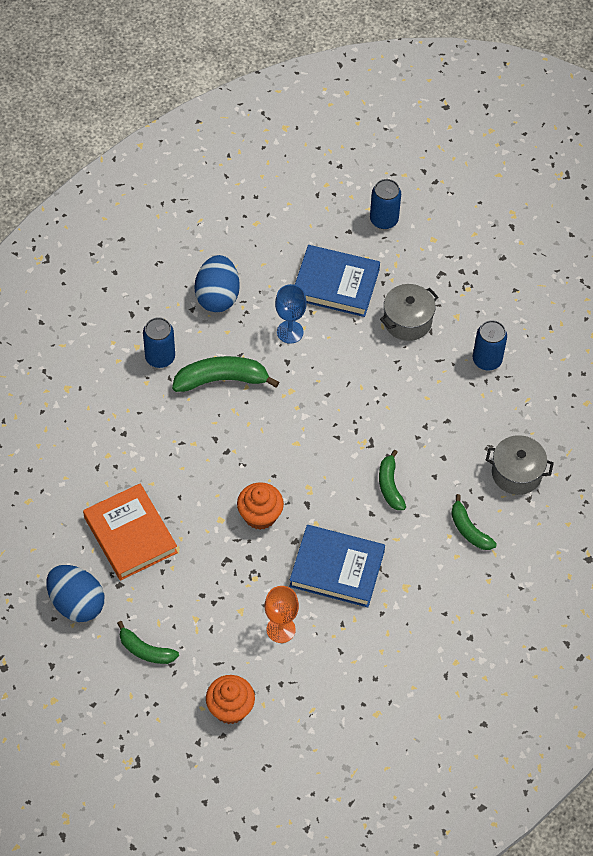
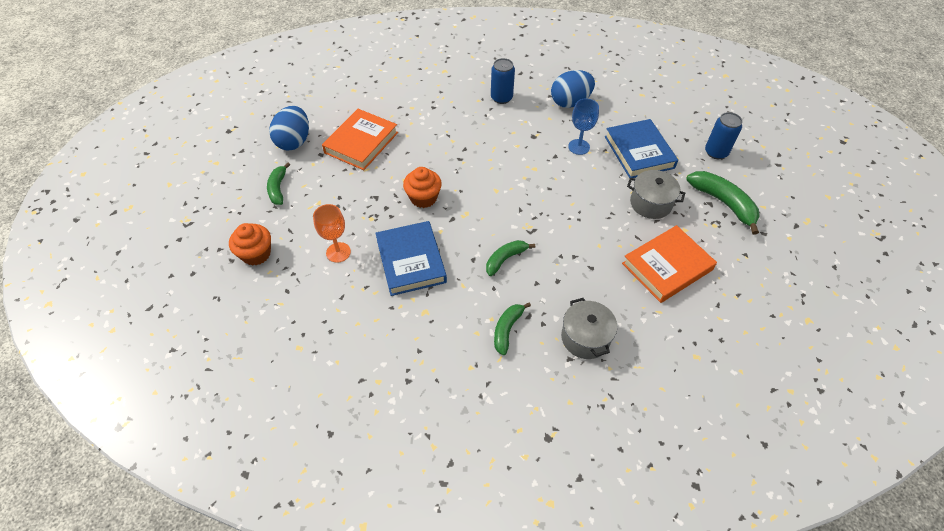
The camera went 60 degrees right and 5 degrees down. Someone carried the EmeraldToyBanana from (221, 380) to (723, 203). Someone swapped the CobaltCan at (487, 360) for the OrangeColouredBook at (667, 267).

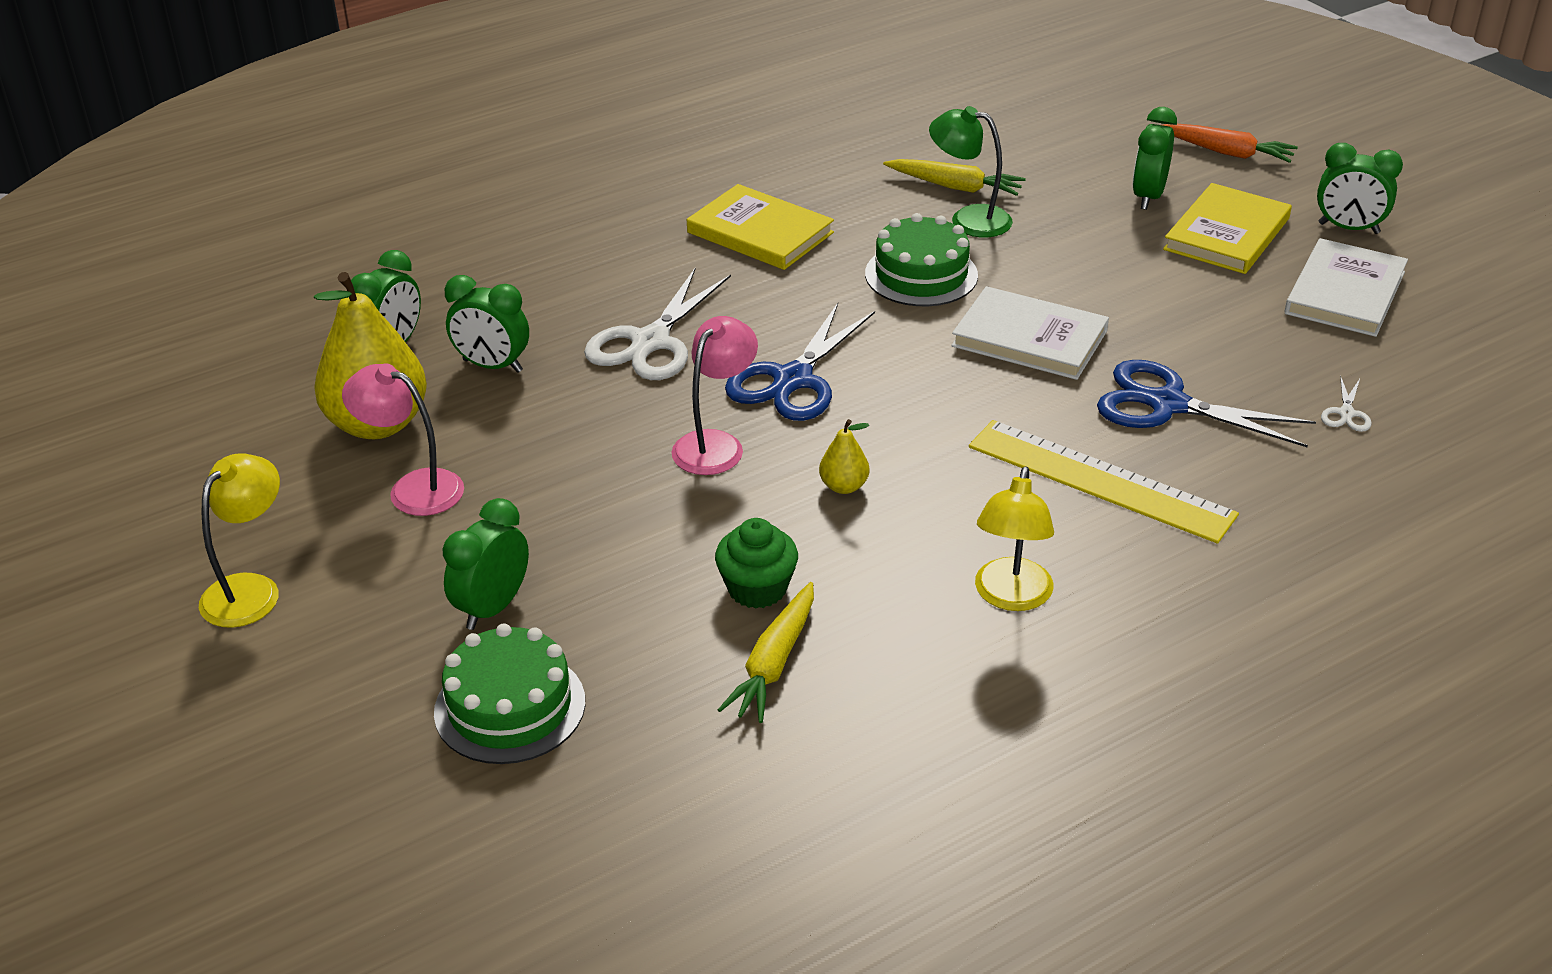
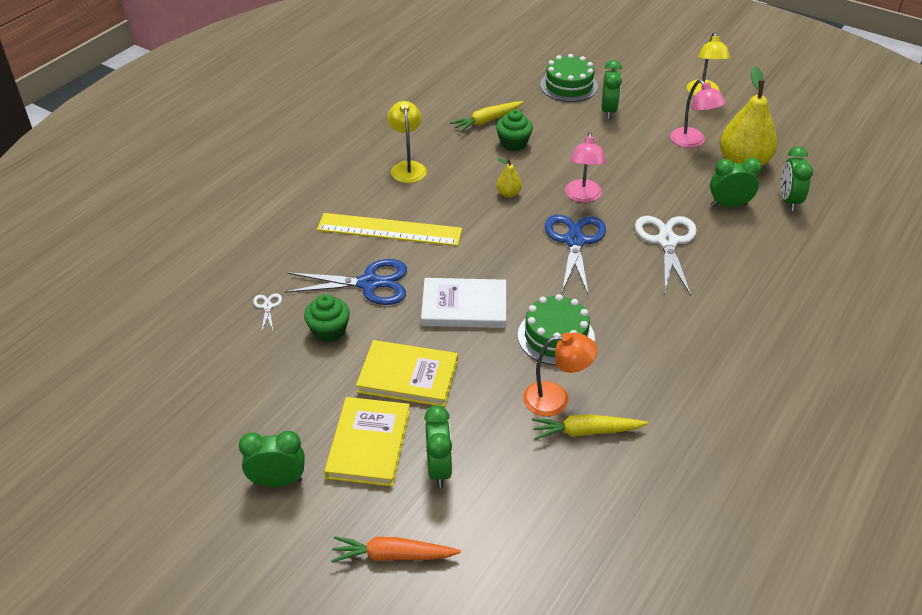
The camera went 155 degrees right and 5 degrees up. Someone rotated the RosyDeskLamp at (413, 488) by 60 degrees clockwise. Someone carried the GoldenBook from (760, 232) to (408, 376). Someone rotated the GoldenToyCarrot at (774, 663) by 120 degrees counterclockwise. Someone repainted the EmeraldDeskLamp at (968, 219), which became the OrangeColouredDeskLamp at (556, 399). Someone took away the WhiteBook at (1344, 293). Someone put down the EmeraldMuffin at (329, 331).

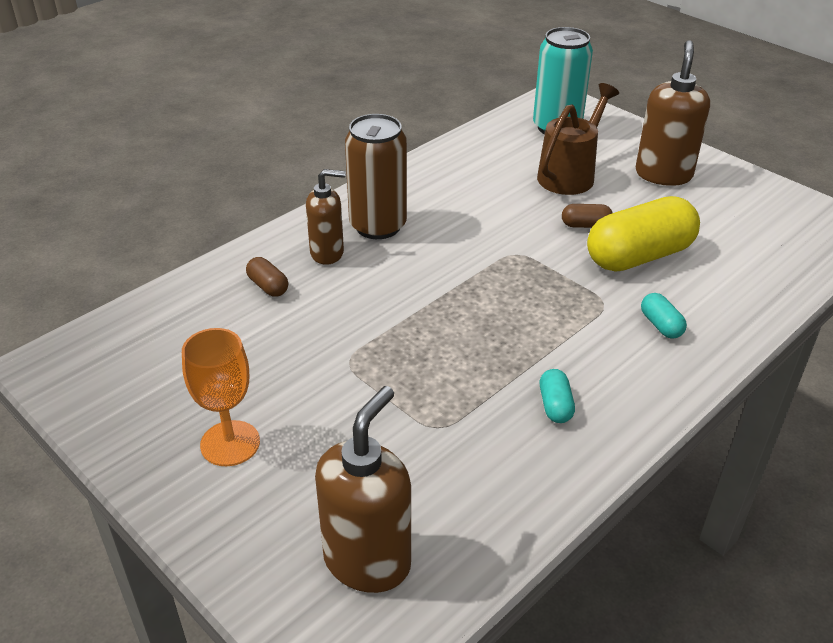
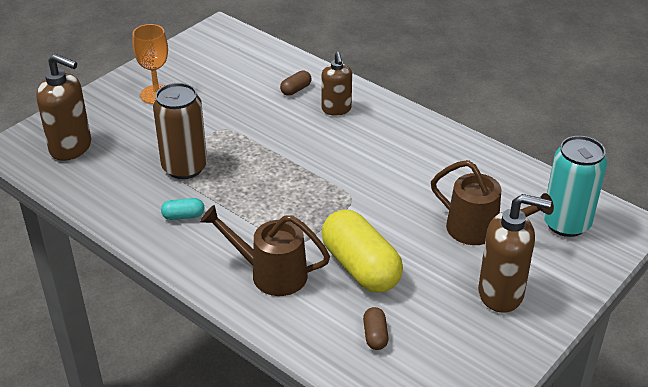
The camera went 85 degrees right and 0 degrees up. Someone carried the DarkBrownCan from (378, 226) to (184, 167). Someone carried the DarkBrownPill from (585, 225) to (375, 335). Someone swapped the AquaPill at (661, 325) for the DarkBrownSprinklingCan at (270, 273).

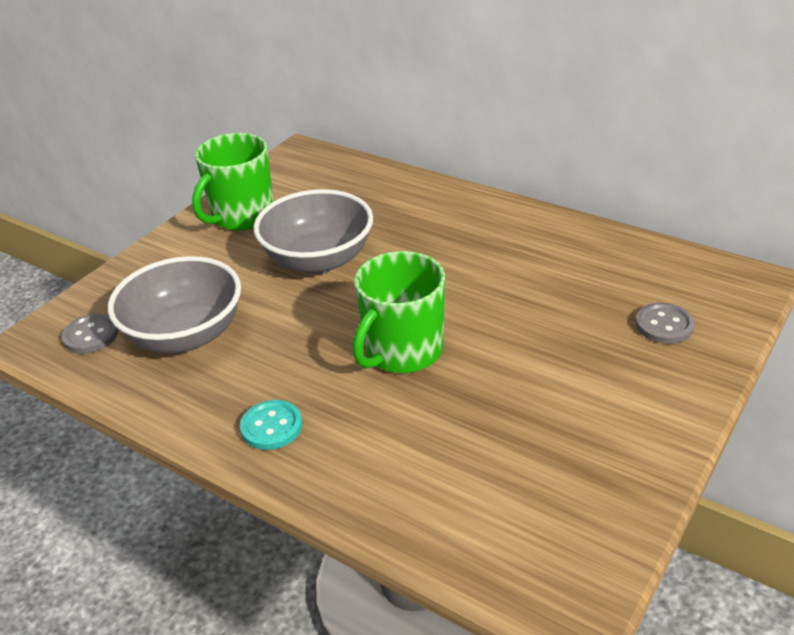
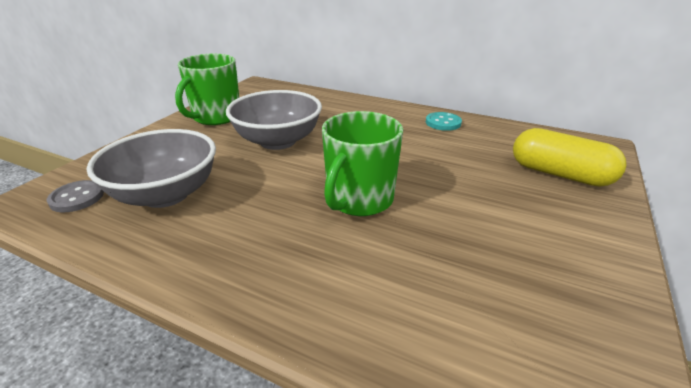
The camera went 10 degrees left and 5 degrees down. Someone carried the AquaButton from (271, 426) to (443, 123). Someone swapped the GrayButton at (664, 325) for the GoldenPill at (559, 174).

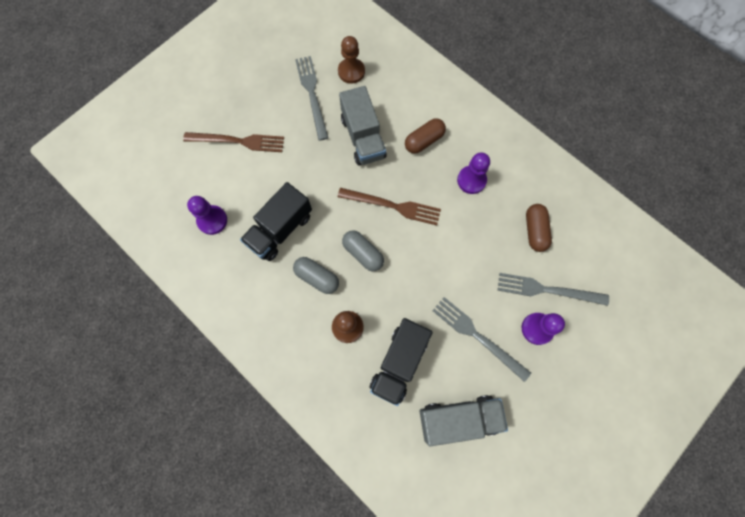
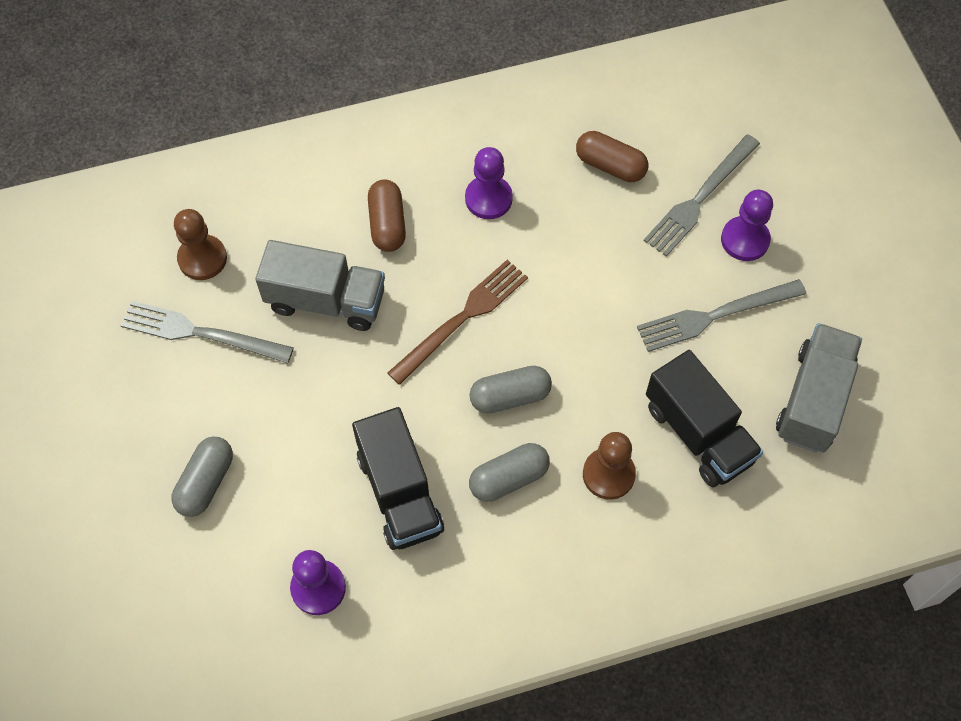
The camera went 60 degrees left and 10 degrees down. Someone swapped the DarkBrownDinnerFork at (238, 141) for the GrayPill at (206, 482).

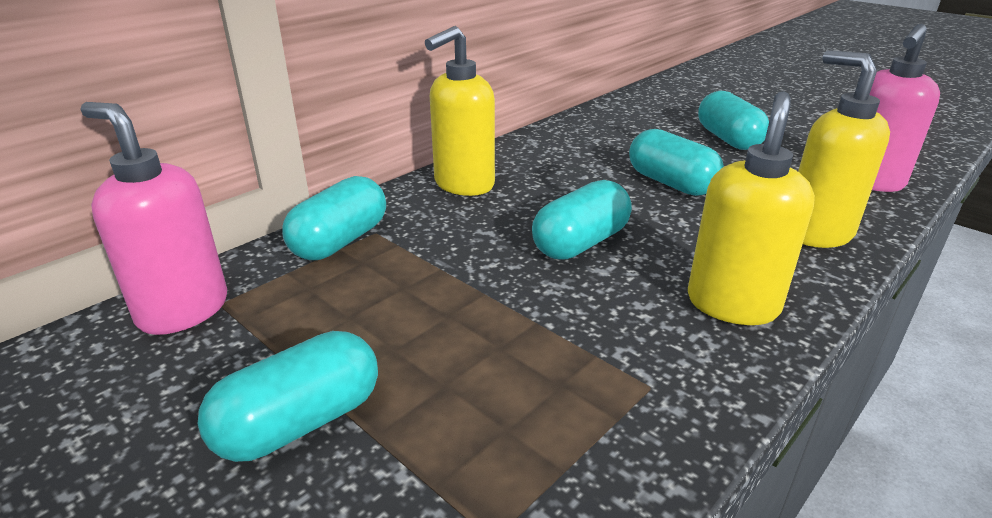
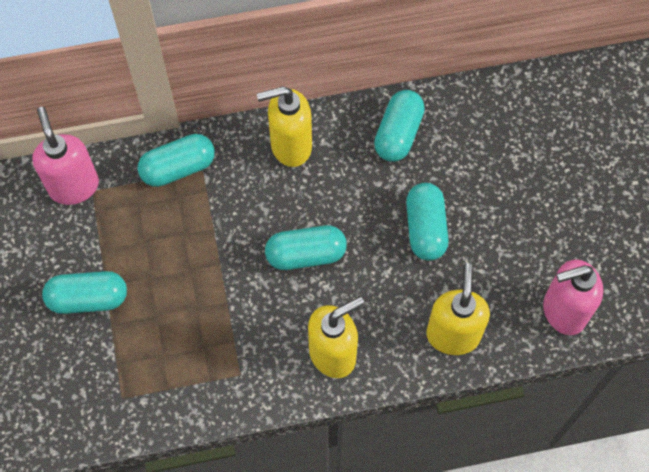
The camera went 35 degrees right and 35 degrees up. Someone carried the AquaPill from (728, 139) to (398, 134).

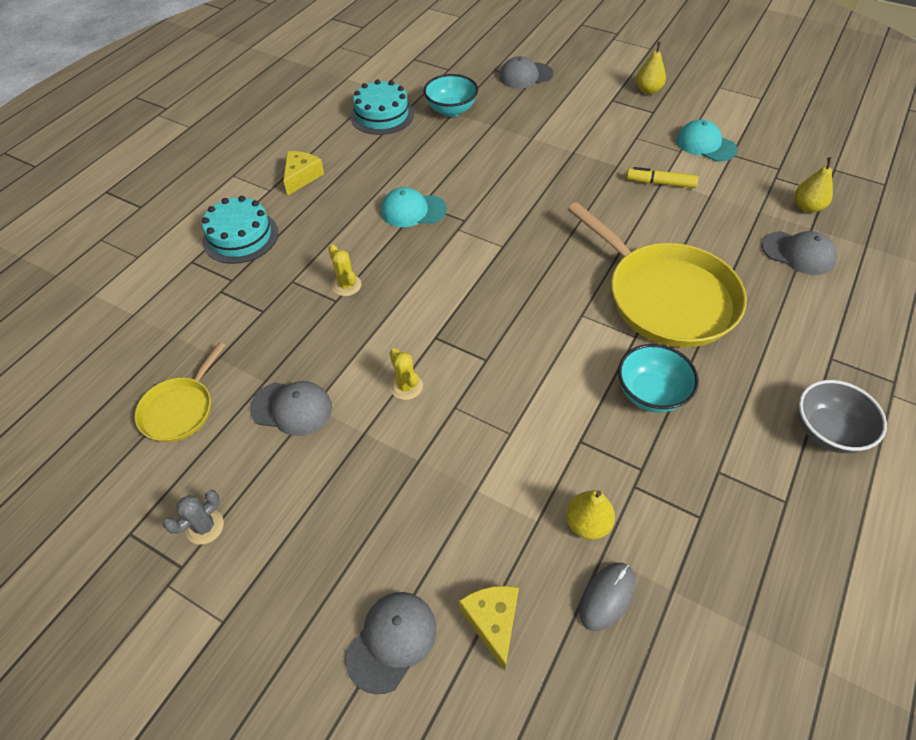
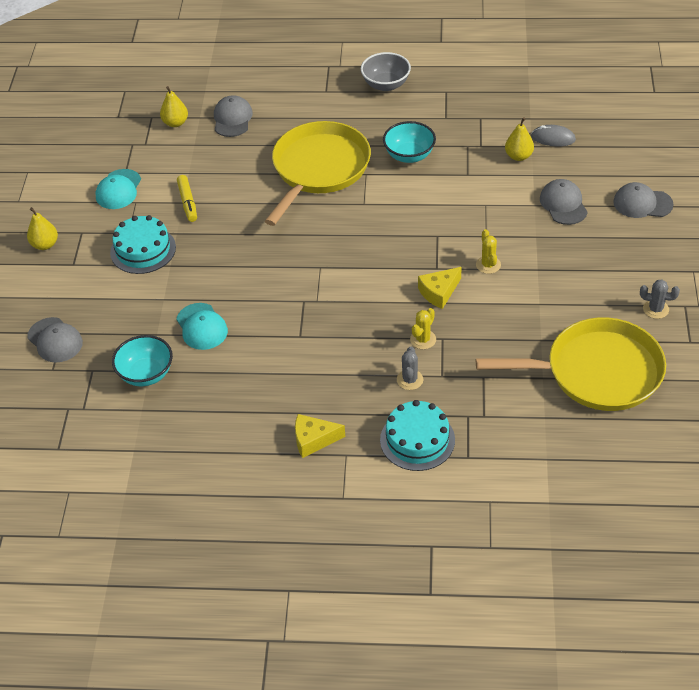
The camera went 115 degrees left and 5 degrees down. Someone scaled the GoldenPan at (180, 410) by 1.95. Someone carried the GrayCap from (292, 408) to (563, 204). Someone carried the AquaGateau from (382, 115) to (143, 250). Someone carried the AquaCap from (413, 210) to (201, 327). Someone rotated the GoldenPricklyPlant at (406, 386) by 45 degrees counterclockwise. Someone carried the GoldenCheeseWedge from (492, 621) to (439, 292). Someone put down the GrayPricklyPlant at (410, 380).

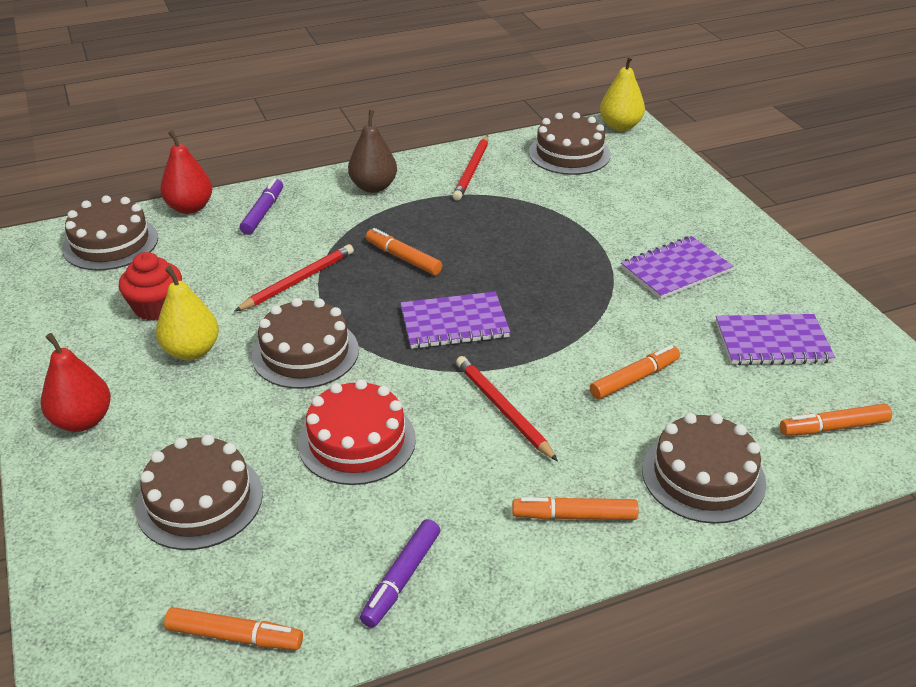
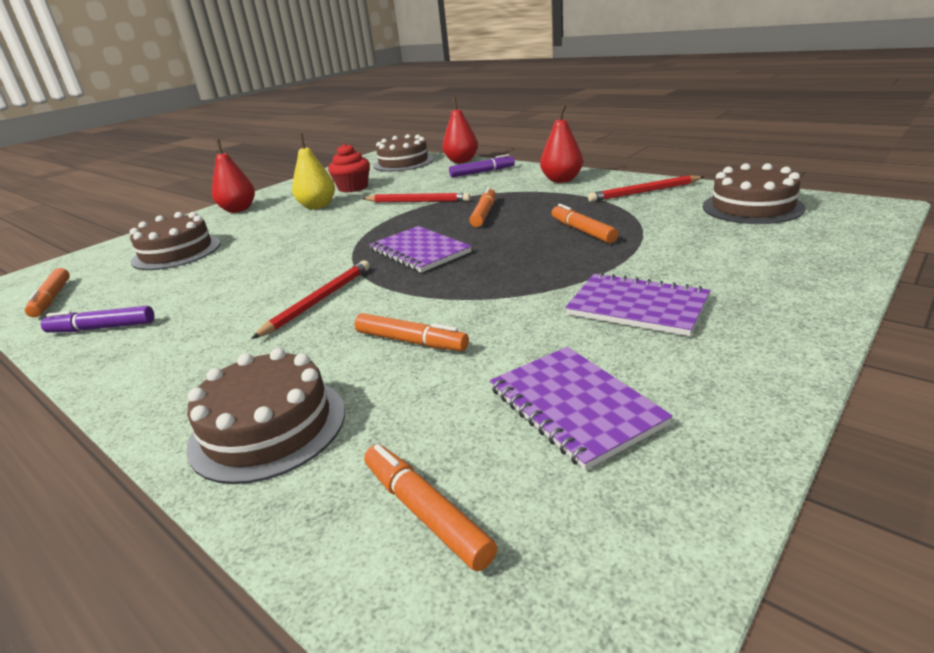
The camera went 65 degrees right and 10 degrees down. Someone took away the DarkBrownGateau at (305, 352). Someone took away the RedGateau at (357, 441). Someone repainted the DarkBrownPearFruit at (373, 187), which became the RedPearFruit at (561, 180). Someone carried the OrangeColouredFeltPen from (574, 516) to (582, 231). Someone took away the GoldenPearFruit at (620, 126).

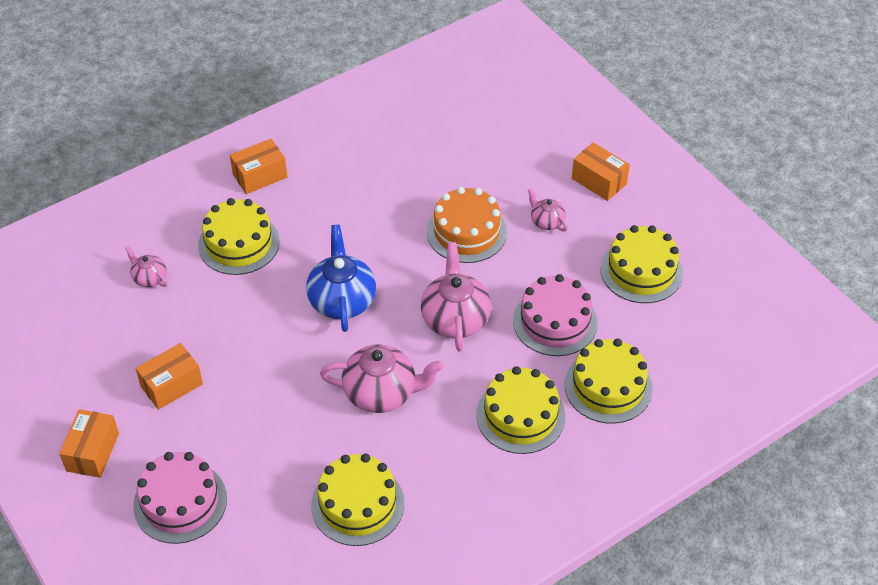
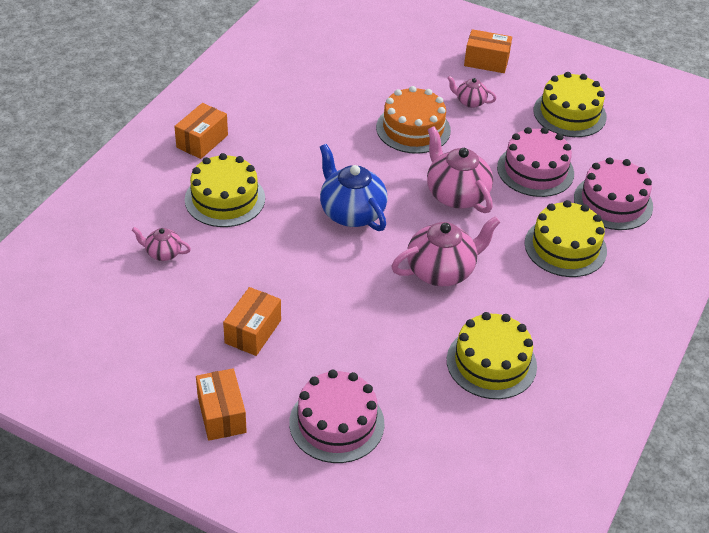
The camera went 30 degrees left and 5 degrees down. Someone repainted the GoldenGateau at (608, 386), which became the RosyGateau at (613, 202).

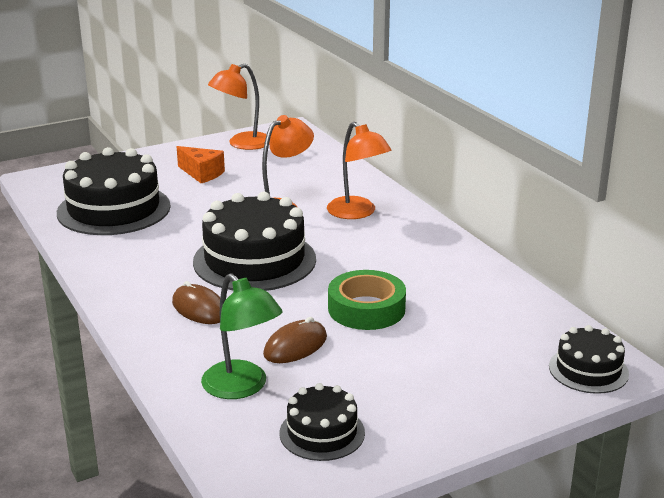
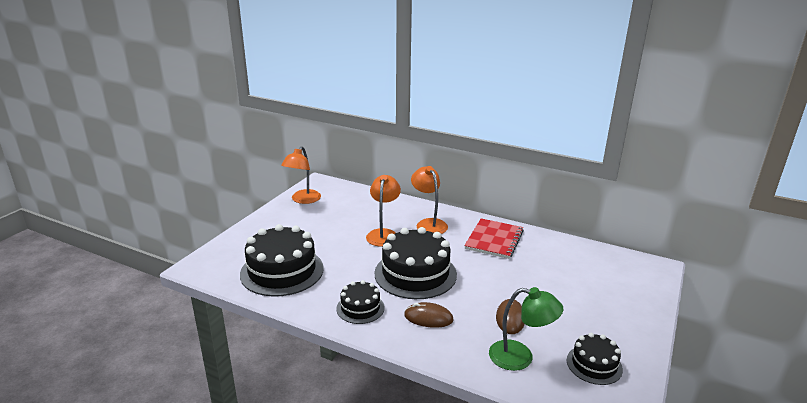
The camera went 35 degrees left and 0 degrees up. Someone took away the OrangeColouredCheeseWedge at (202, 174). Someone rotated the OrangeColouredDeskLamp at (357, 213) by 135 degrees counterclockwise. Someone took away the EmeraldRollOfTape at (366, 309). Someone carried the JetBlackGateau from (588, 370) to (360, 308). Someone put down the RedNotepad at (494, 240).

